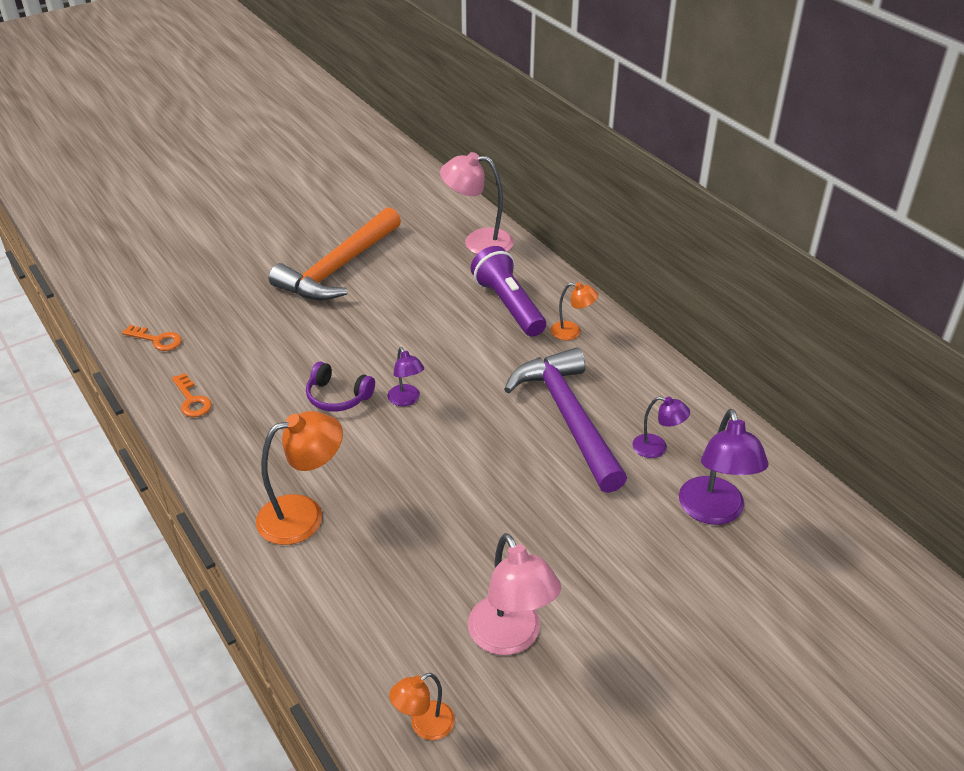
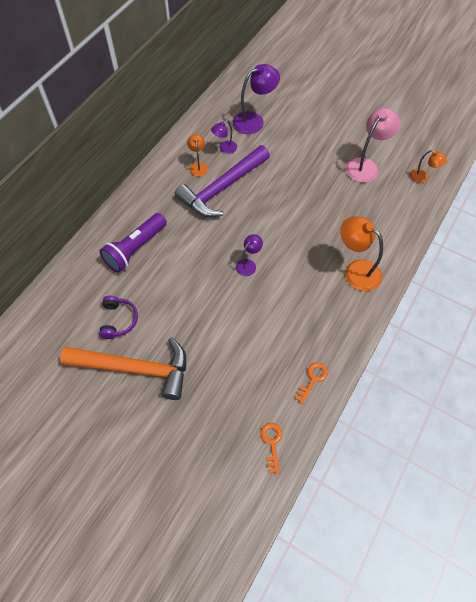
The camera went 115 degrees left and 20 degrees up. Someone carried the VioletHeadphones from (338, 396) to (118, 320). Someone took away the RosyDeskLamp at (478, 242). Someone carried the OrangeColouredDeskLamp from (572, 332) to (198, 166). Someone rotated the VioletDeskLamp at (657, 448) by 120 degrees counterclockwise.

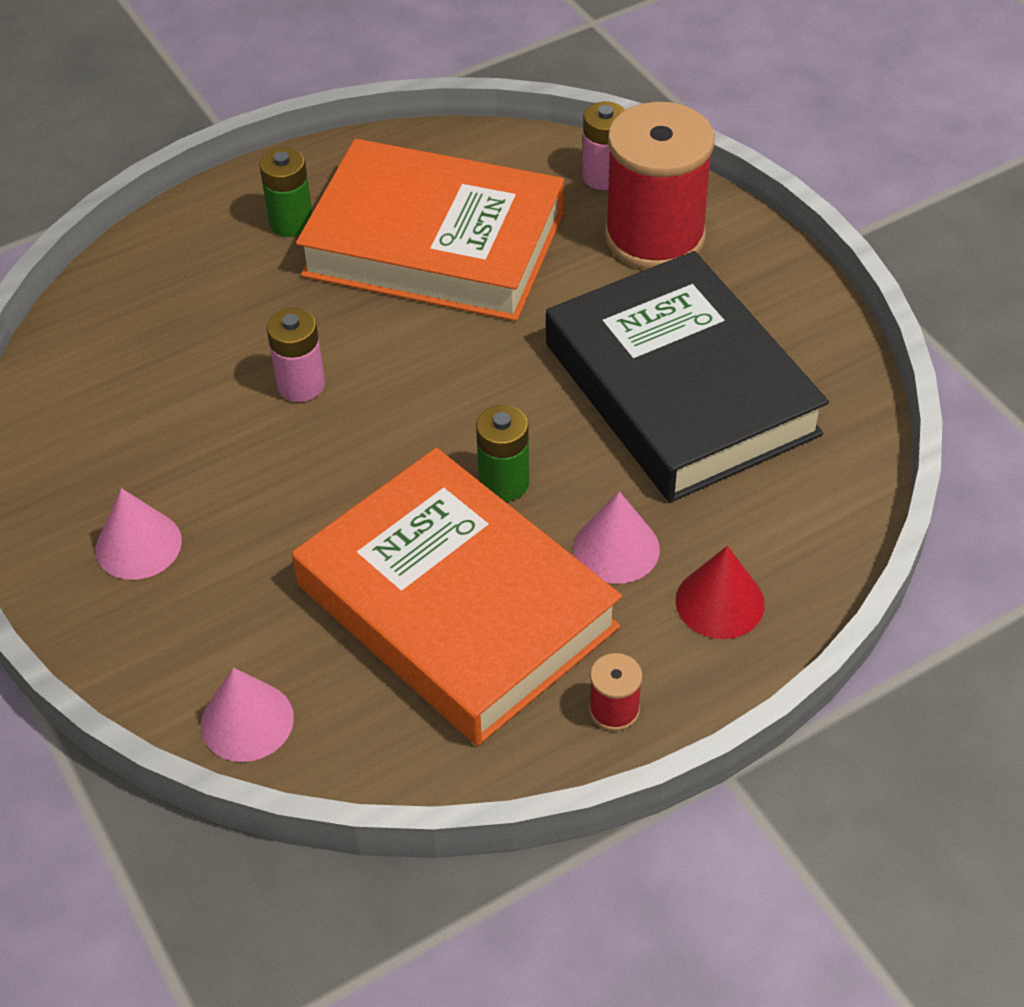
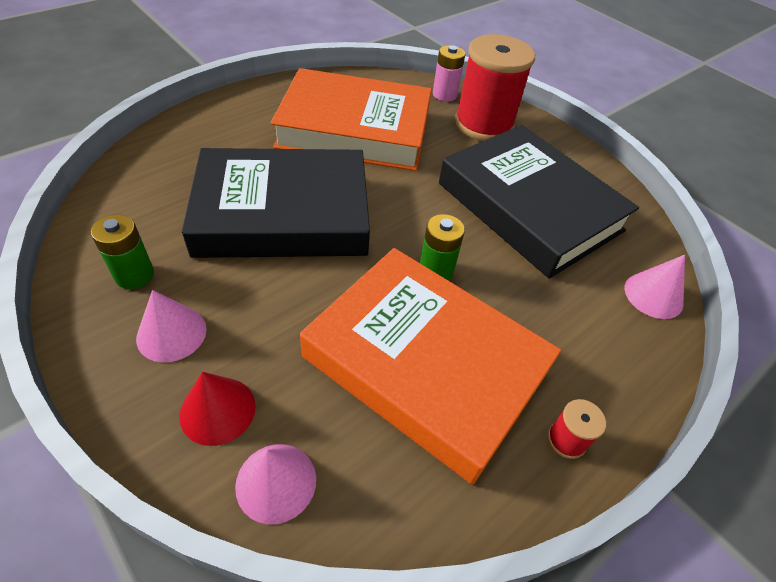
The camera went 15 degrees left and 0 degrees up. Someone carried the EmeraldAaBattery from (291, 223) to (134, 275). Someone swapped the RosyAaBattery at (301, 385) for the JetBlackBook at (283, 213). Someone carried the RosyConeShape from (616, 548) to (653, 295). Someone carried the RedConeShape from (720, 602) to (217, 410).

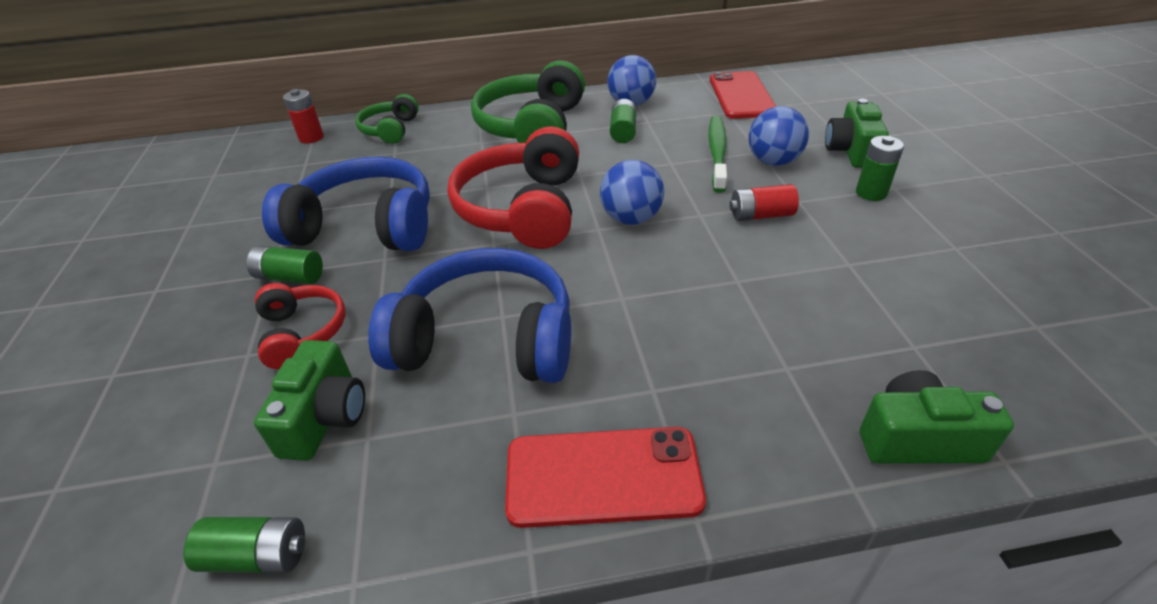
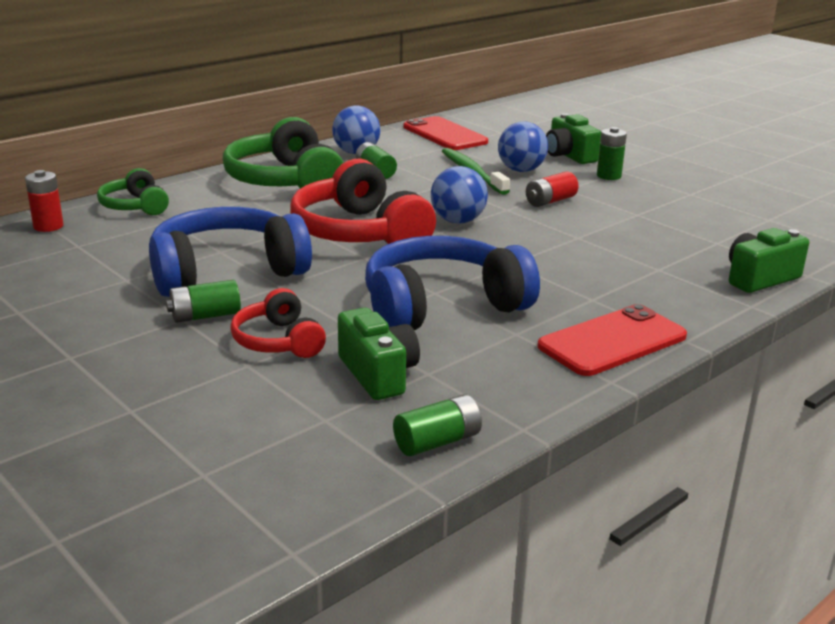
The camera went 35 degrees left and 15 degrees down. Someone rotated the RedHeadphones at (302, 332) by 150 degrees counterclockwise.

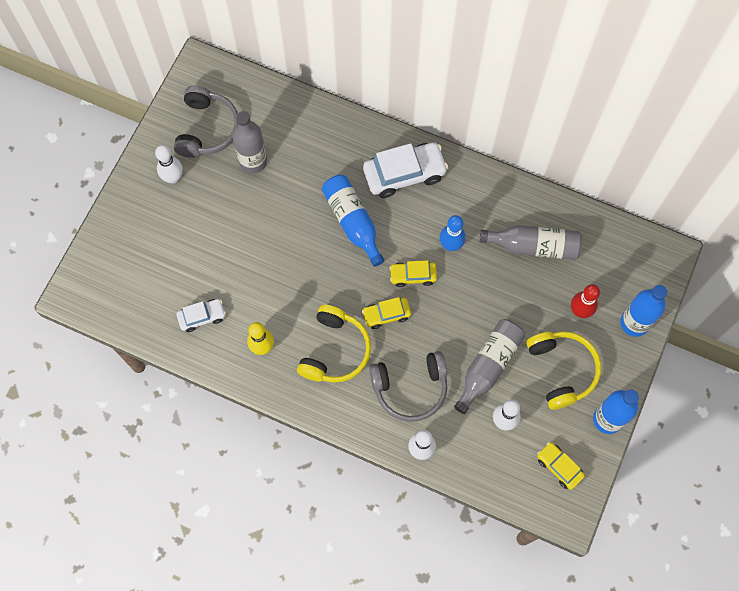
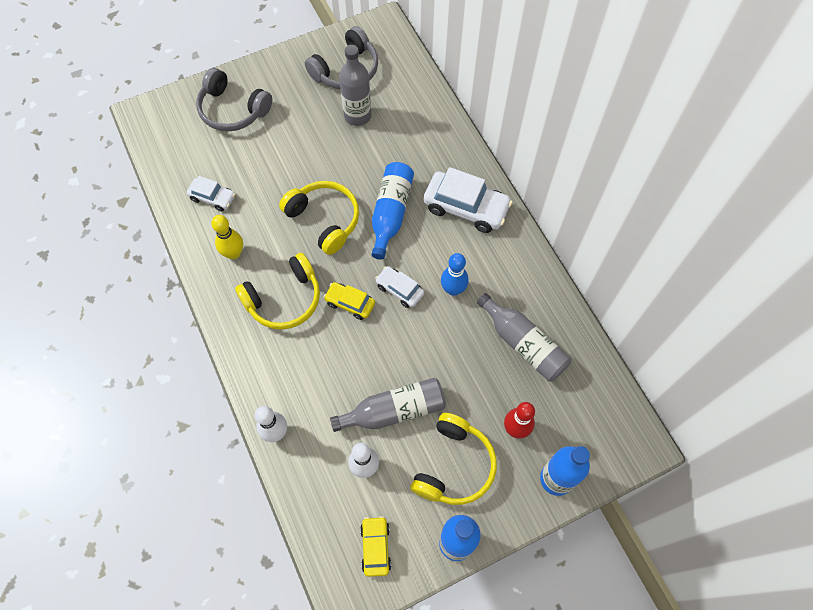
The camera went 40 degrees right and 5 degrees down. Someone took away the WhiteBowlingPin at (173, 178). Someone carried the GrayHeadphones from (410, 388) to (233, 110). Someone repainted the GoldenCar at (413, 275), which became the WhiteCar at (399, 290). Someone put down the GoldenHeadphones at (324, 220).

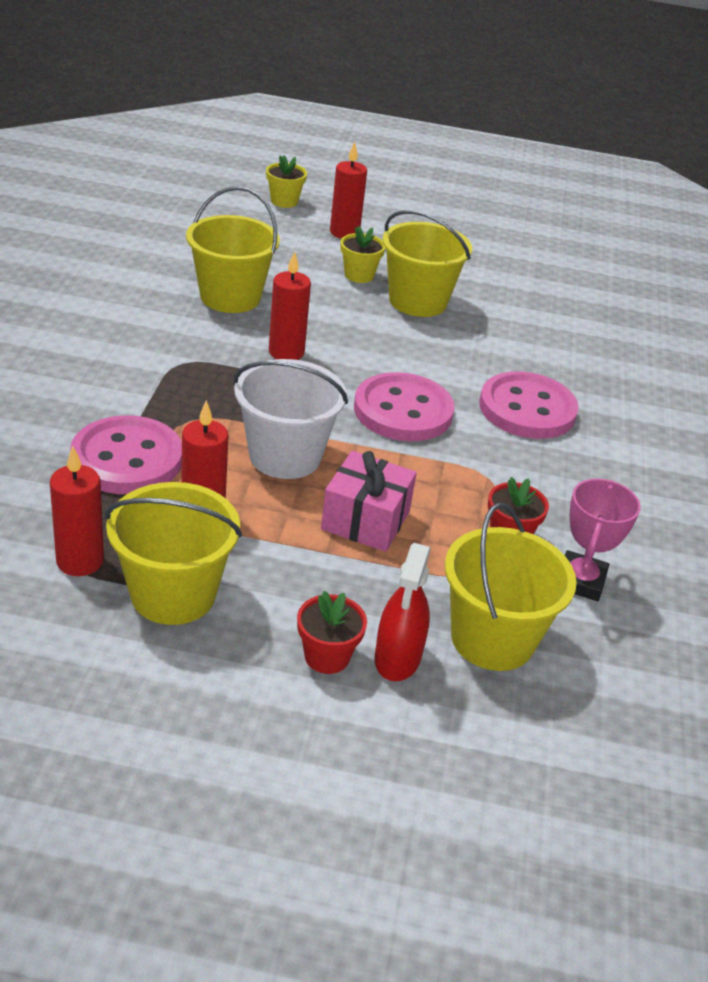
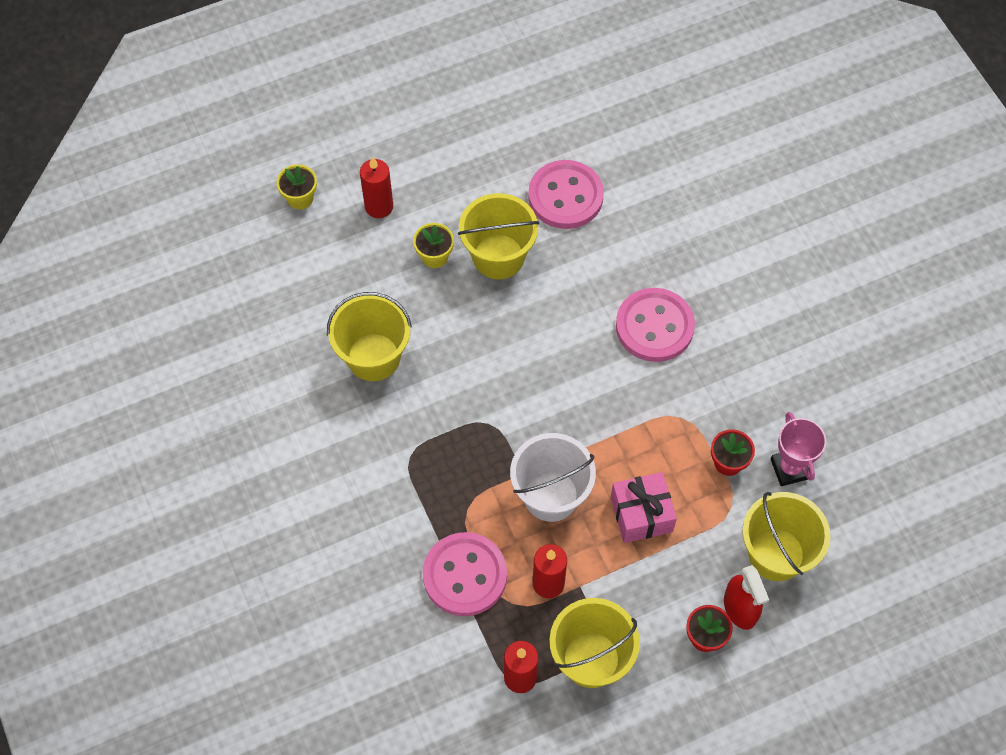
The camera went 30 degrees left and 25 degrees up. Someone took away the RedWaxCandle at (286, 352). Someone carried the RosyButton from (403, 411) to (565, 196).

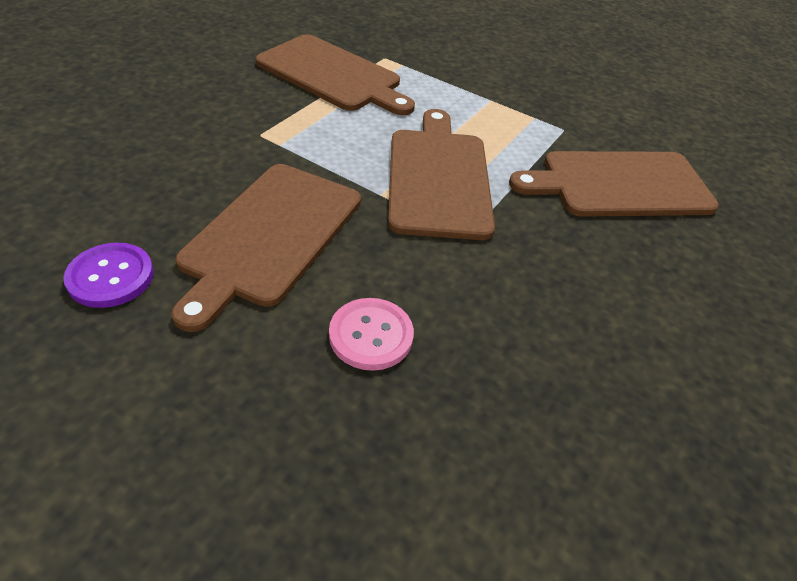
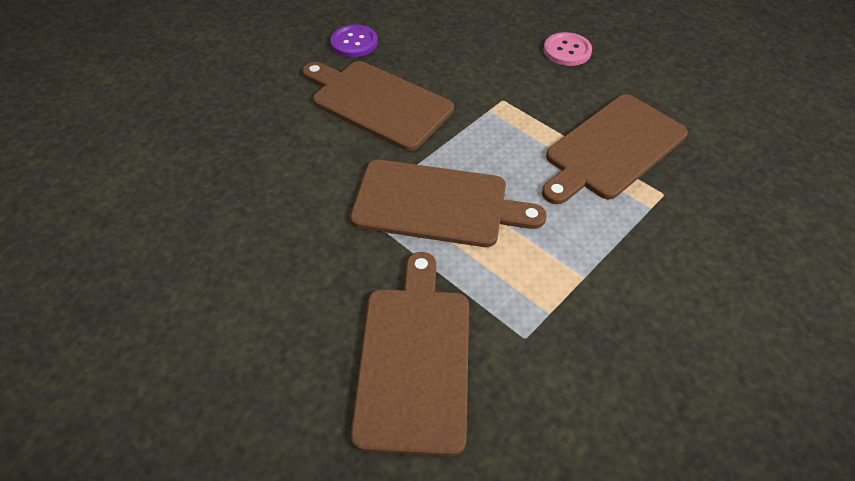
The camera went 105 degrees right and 5 degrees up. Someone carried the RosyButton from (371, 335) to (567, 51).

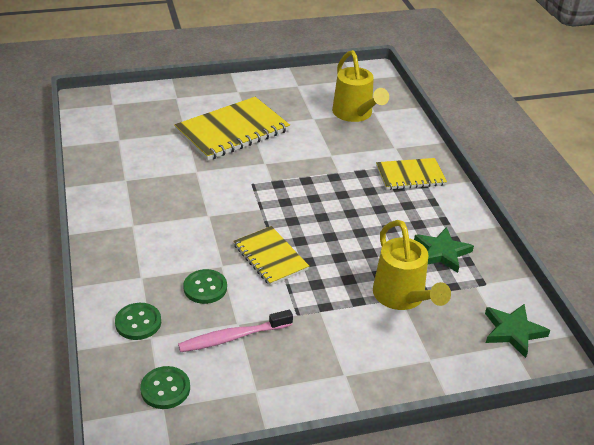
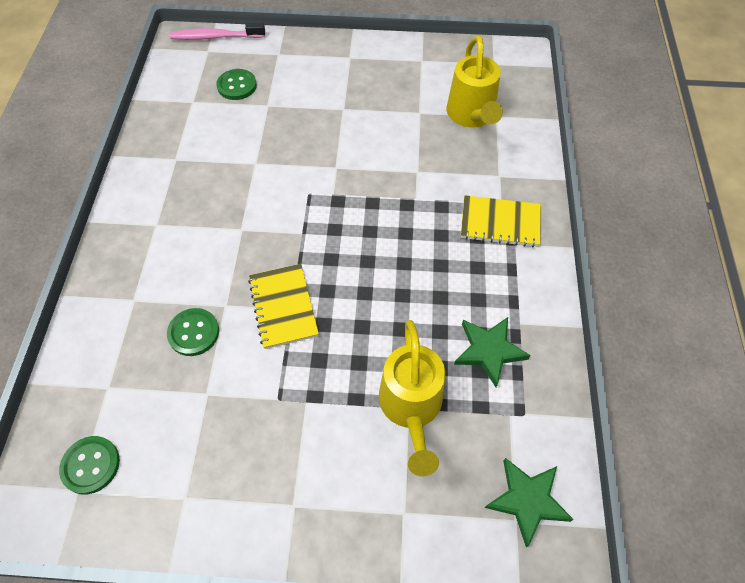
The camera went 20 degrees right and 20 degrees up. Someone carried the EmeraldButton from (138, 322) to (237, 86). Someone took away the GoldenNotepad at (232, 131). Someone carried the RosyToothBrush from (232, 337) to (215, 37).

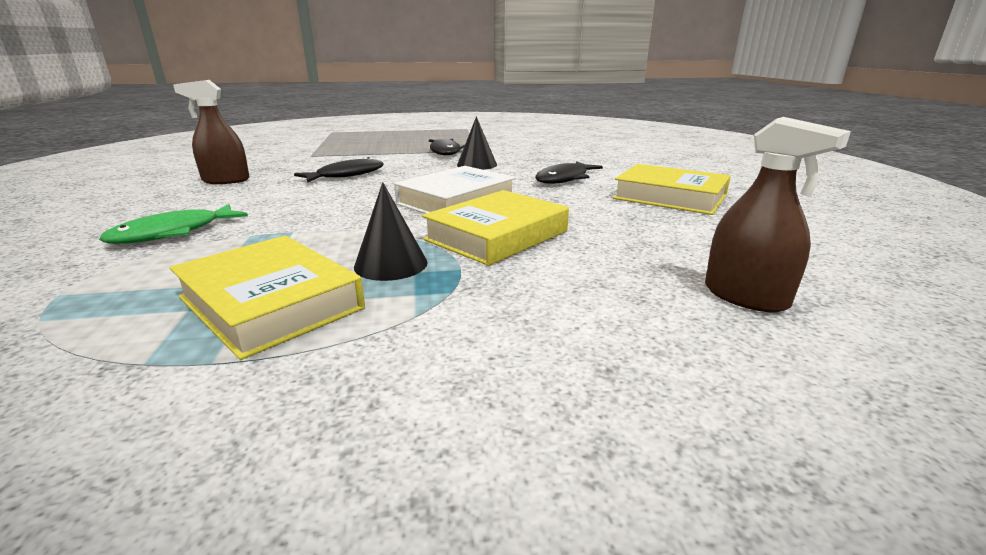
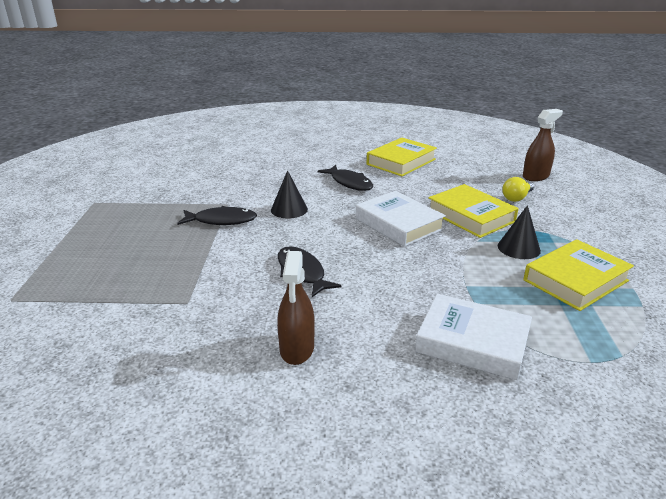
The camera went 80 degrees left and 5 degrees up. Someone swapped the EmeraldFish at (173, 233) for the WhiteBook at (472, 342). Someone put down the GoldenLightbulb at (517, 198).

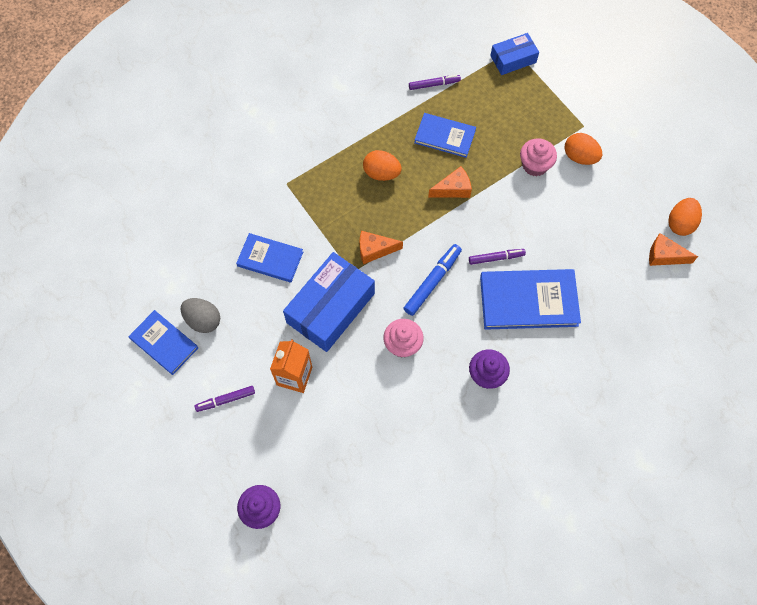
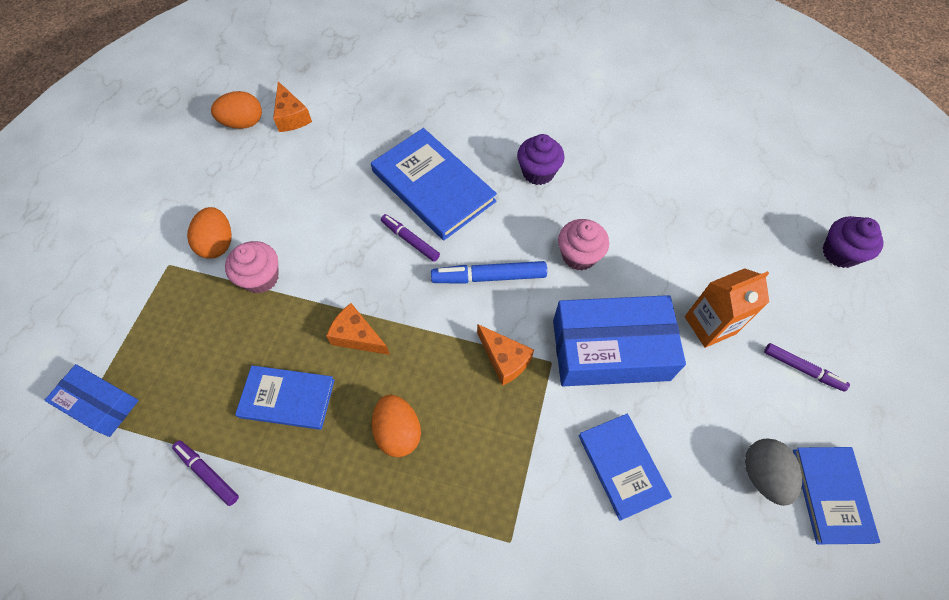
The camera went 130 degrees left and 5 degrees down. Someone rotated the CobaltBook at (445, 136) by 60 degrees counterclockwise.

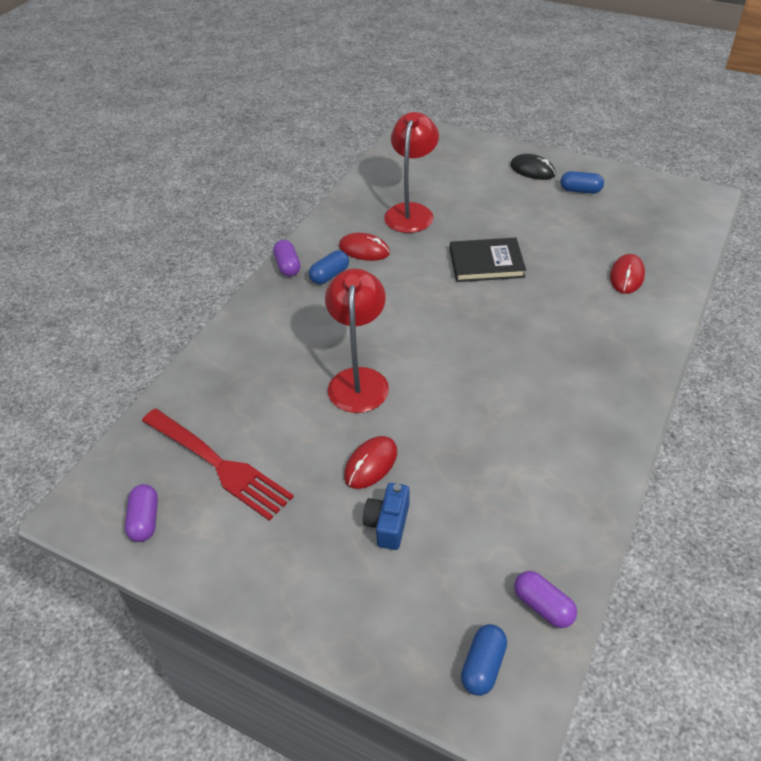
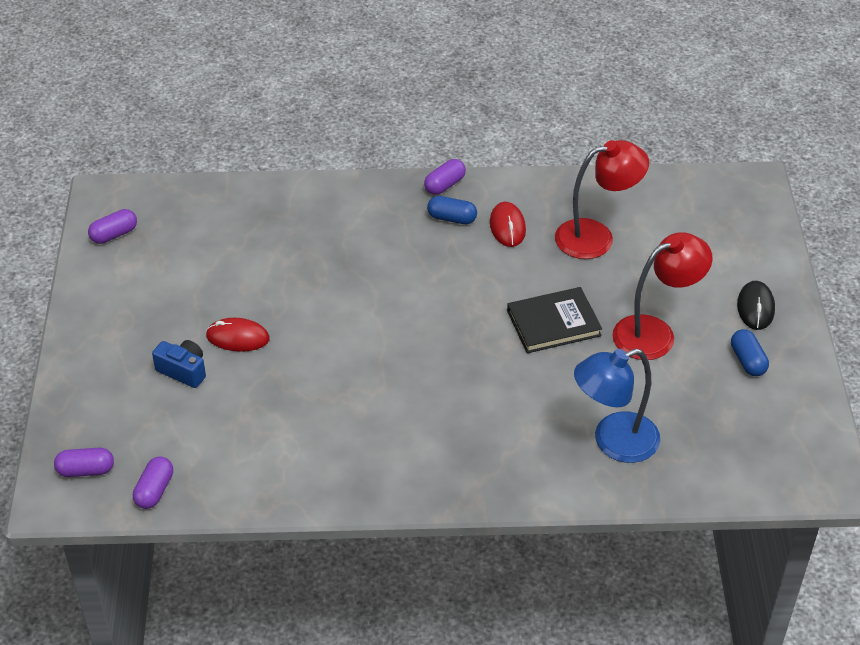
The camera went 60 degrees right and 0 degrees up. Someone took away the RedDinnerFork at (218, 465). Someone carried the RedDeskLamp from (359, 379) to (655, 333). Someone rotated the CobaltCompactCamera at (388, 524) by 45 degrees clockwise. Someone rotated the JetBlackBook at (486, 263) by 75 degrees counterclockwise. Someone repainted the CobaltPill at (483, 666), which became the VioletPill at (86, 470). Someone swapped the RedPcMouse at (627, 276) for the CobaltDeskLamp at (613, 442).

